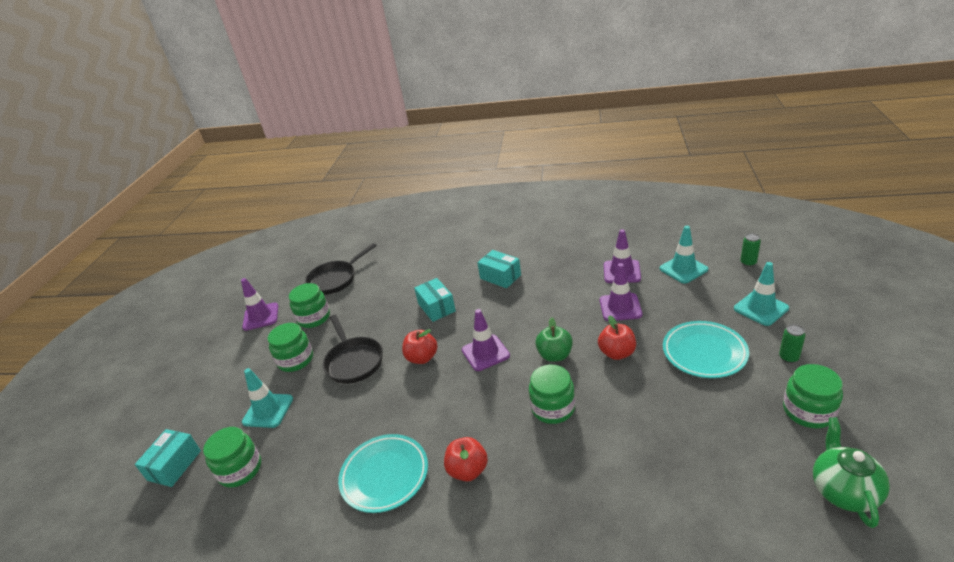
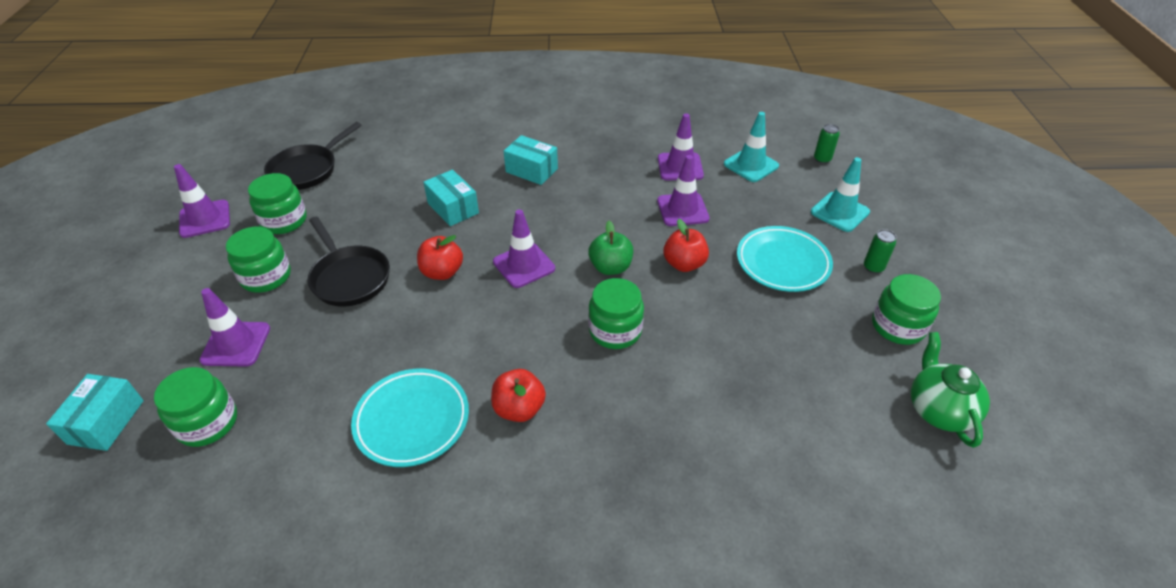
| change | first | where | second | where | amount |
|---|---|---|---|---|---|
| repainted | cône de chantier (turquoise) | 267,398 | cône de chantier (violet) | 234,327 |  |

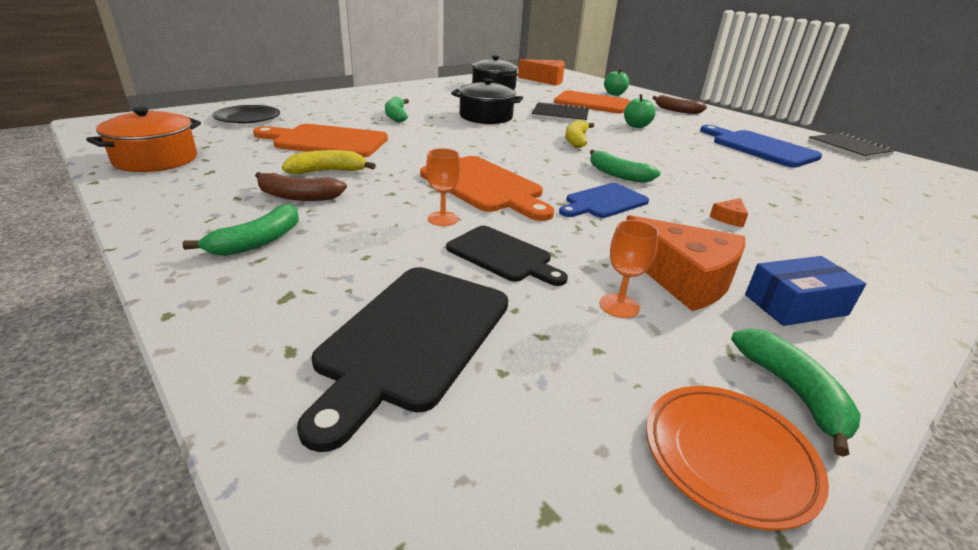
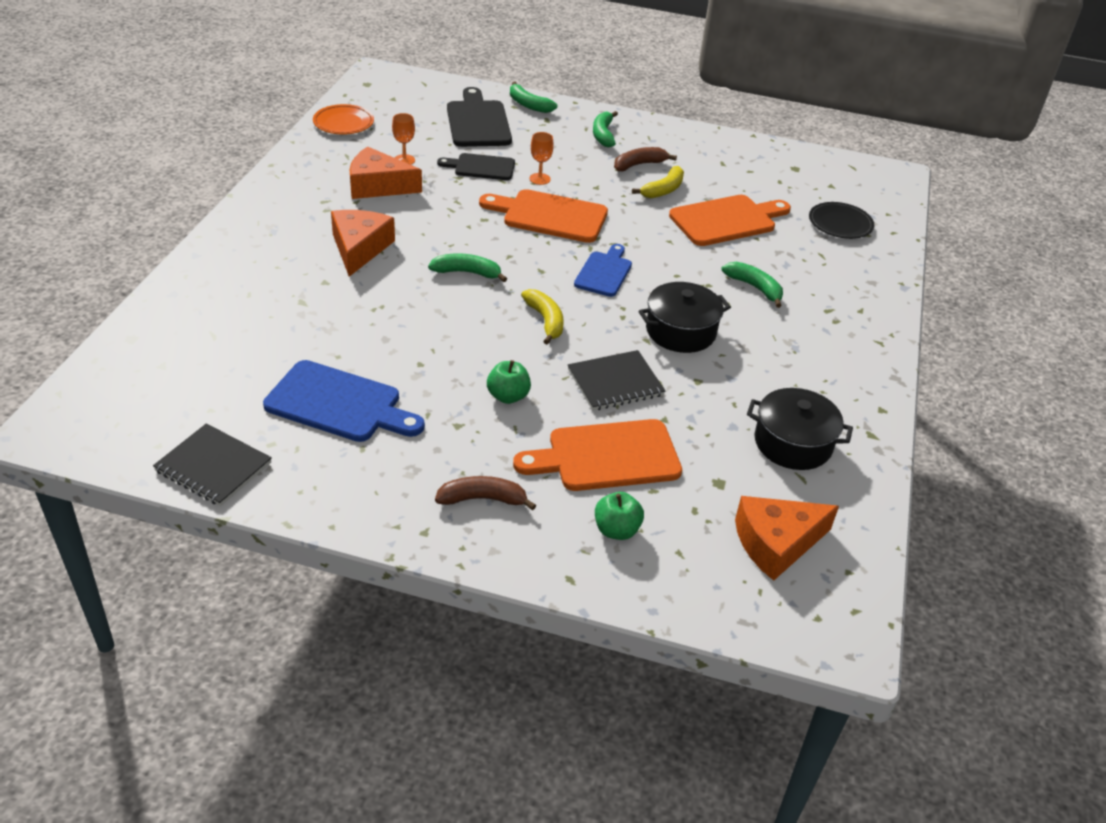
| change | first | where | second | where | amount |
|---|---|---|---|---|---|
| gone | marmite (orange) | 143,139 |  |  |  |
| shifted | planche à découper (bleu) | 604,200 |  | 603,270 |  |
| scaled | fromage (orange) | 728,212 |  | 363,243 | x2.34 |
| shifted | banane (vert) | 796,392 |  | 533,97 |  |
| gone | boîte (bleu) | 805,291 |  |  |  |

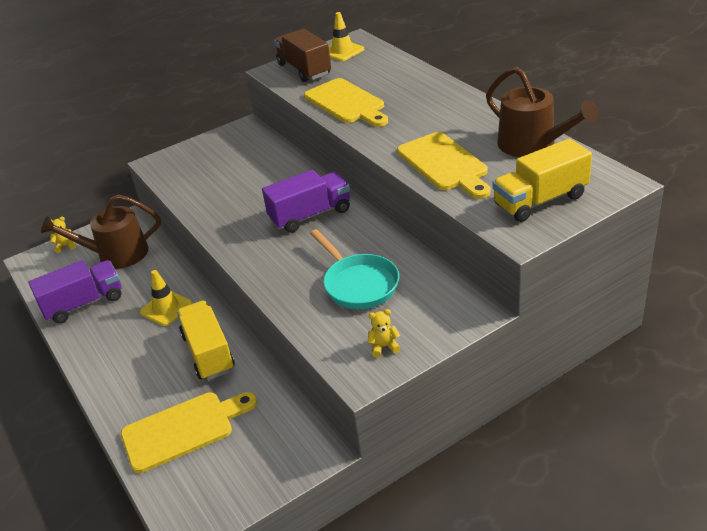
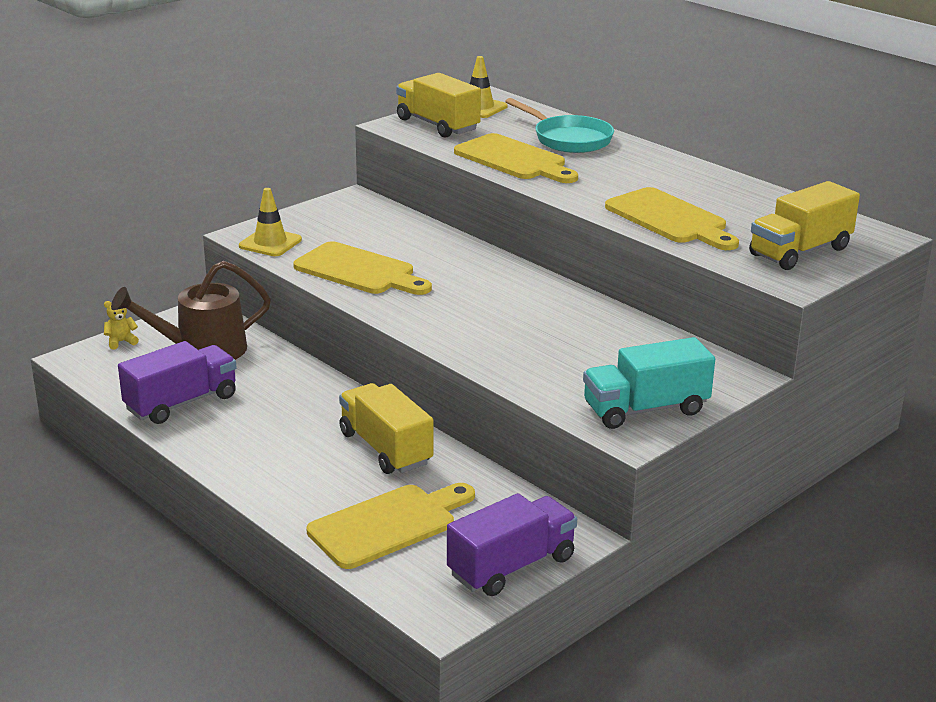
| change | first | where | second | where | amount |
|---|---|---|---|---|---|
| shifted | cône de chantier (jaune) | 166,298 |  | 270,222 |  |
| shifted | camion (violet) | 306,201 |  | 512,544 |  |
| repainted | camion (marron) | 302,55 | camion (jaune) | 438,105 |  |
| shifted | poêle (turquoise) | 354,269 |  | 559,125 |  |
| swapped | ours en peluche (jaune) | 384,333 | camion (turquoise) | 649,383 |  |
| gone | arrosoir (marron) | 542,112 |  |  |  |
| new |  |  | planche à découper (jaune) | 362,268 |  |

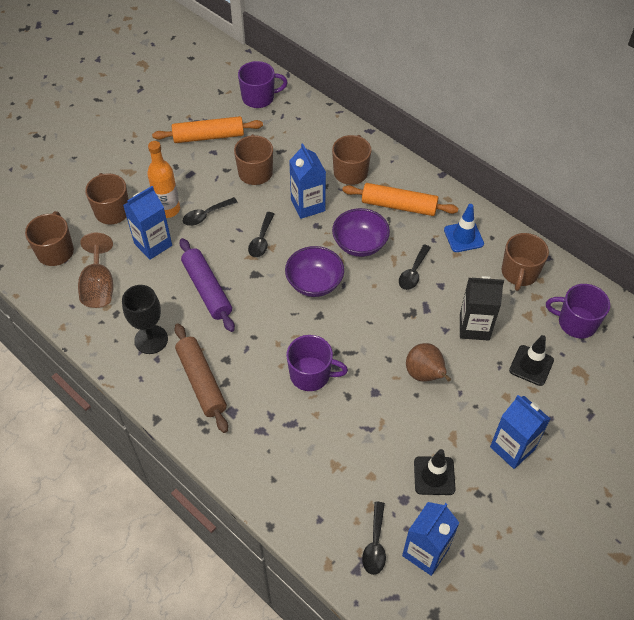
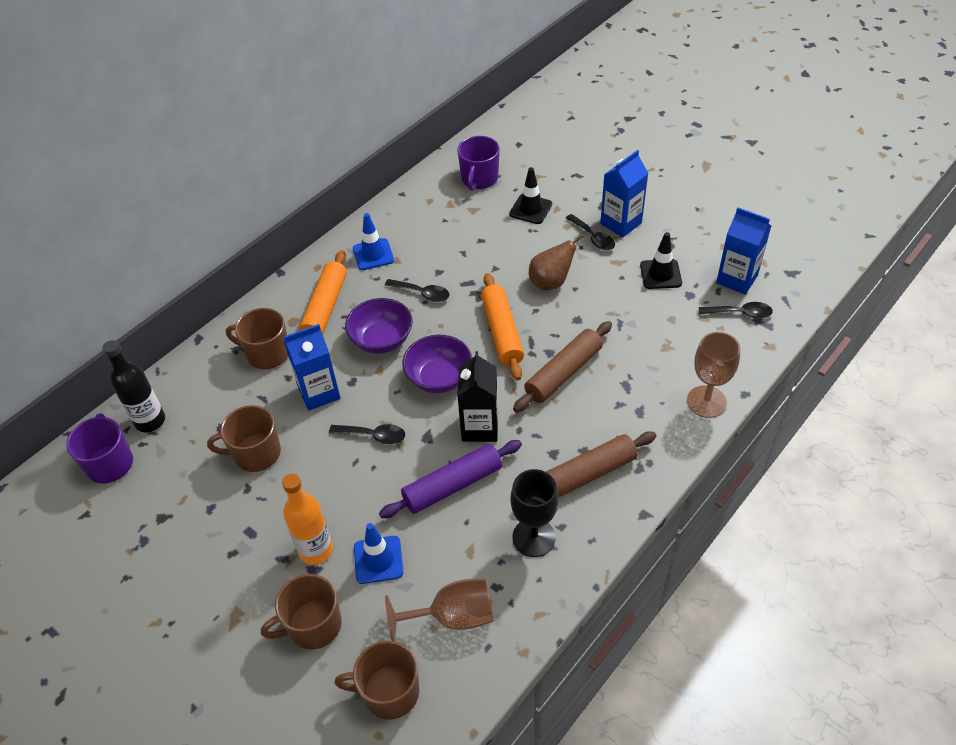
| change | first | where | second | where | amount |
|---|---|---|---|---|---|
| swapped | brique de lait (bleu) | 147,223 | cône de chantier (bleu) | 379,553 |  |
| shifted | rouleau à pâtisserie (orange) | 207,129 |  | 502,326 |  |
| shifted | cuillère (noir) | 210,211 |  | 590,232 |  |
| swapped | tasse (violet) | 317,363 | rouleau à pâtisserie (marron) | 562,366 |  |
| shifted | brique de lait (noir) | 482,308 |  | 477,396 |  |
| gone | tasse (marron) | 525,262 |  |  |  |
| new |  |  | bouteille (noir) | 133,386 |  |
| new |  |  | verre à pied (marron) | 713,375 |  |

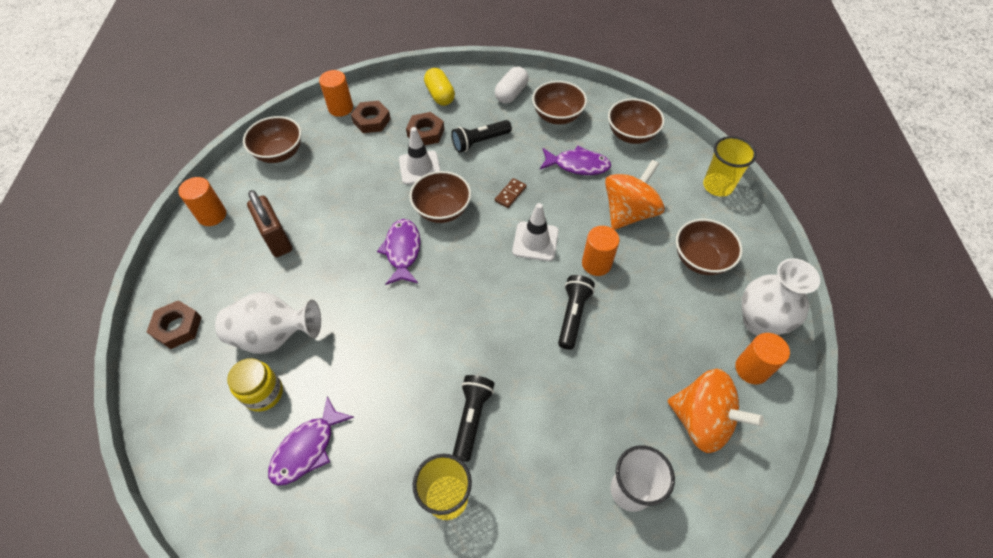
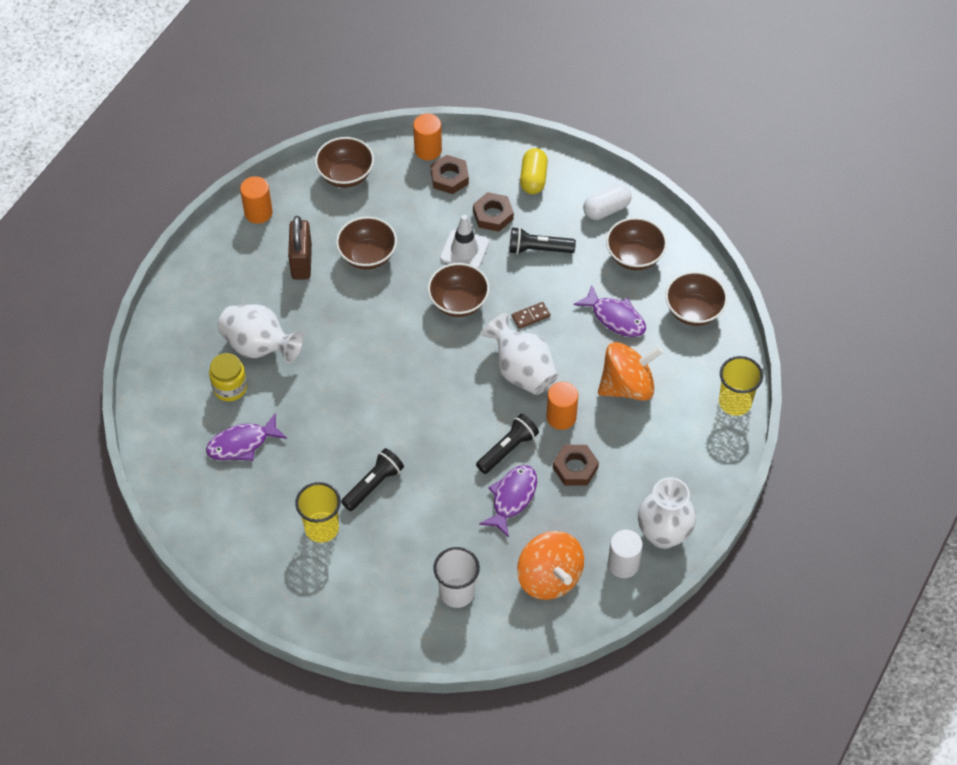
| change | first | where | second | where | amount |
|---|---|---|---|---|---|
| shifted | écrou (marron) | 174,324 |  | 576,465 |  |
| shifted | poisson (violet) | 398,252 |  | 508,501 |  |
| swapped | cône de chantier (blanc) | 535,232 | vase (blanc) | 520,354 |  |
| shifted | bol (marron) | 709,247 |  | 366,243 |  |
| repainted | cylindre (orange) | 762,358 | cylindre (blanc) | 625,554 |  |

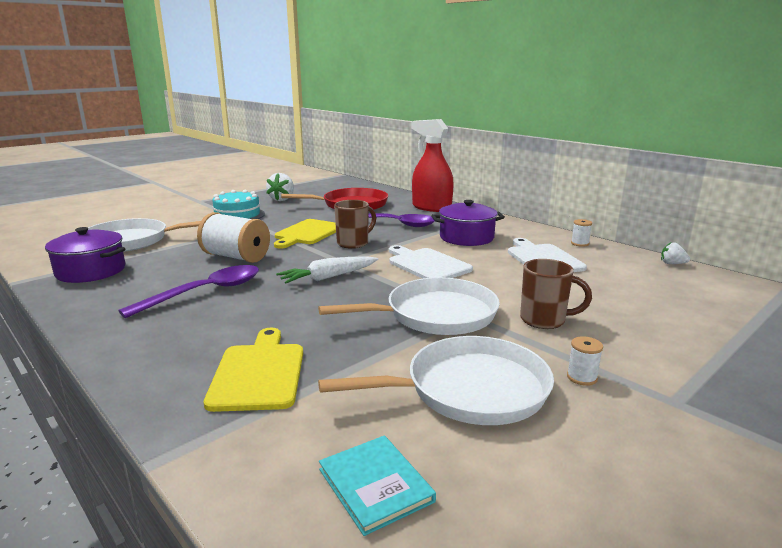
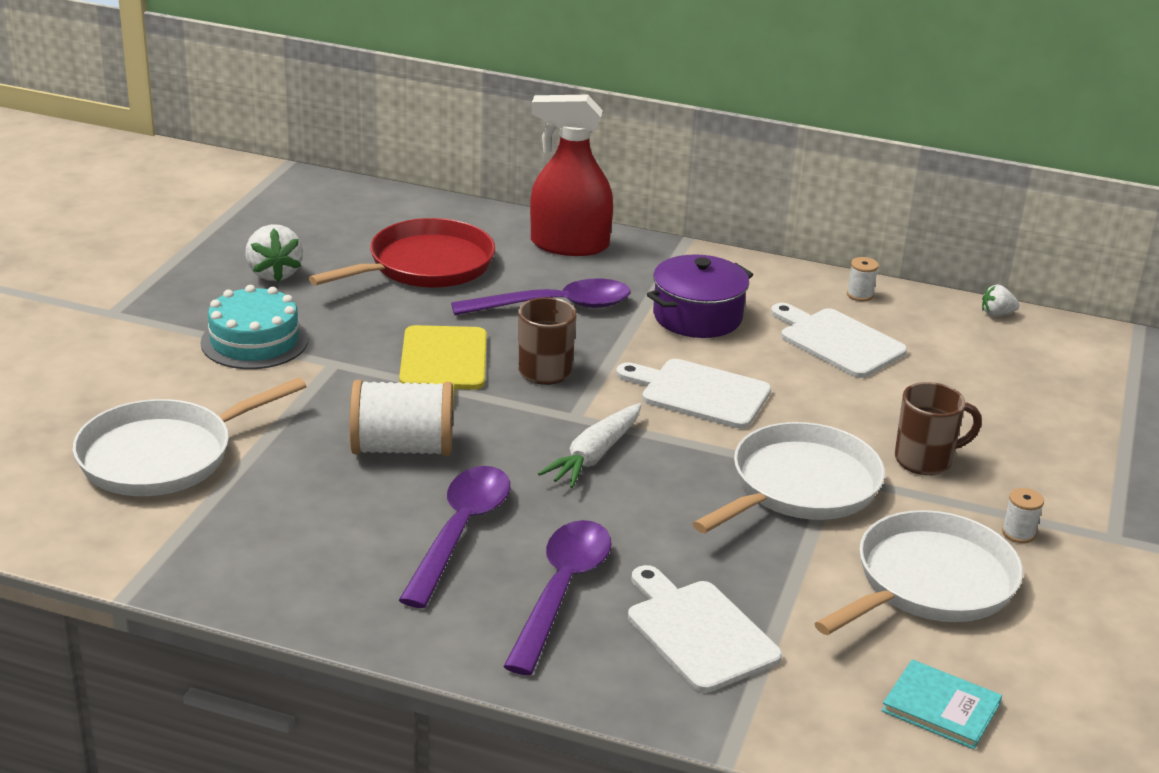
| change | first | where | second | where | amount |
|---|---|---|---|---|---|
| gone | marmite (violet) | 85,255 |  |  |  |
| repainted | planche à découper (jaune) | 253,370 | planche à découper (blanc) | 705,629 |  |
| new |  |  | cuillère (violet) | 557,597 |  |

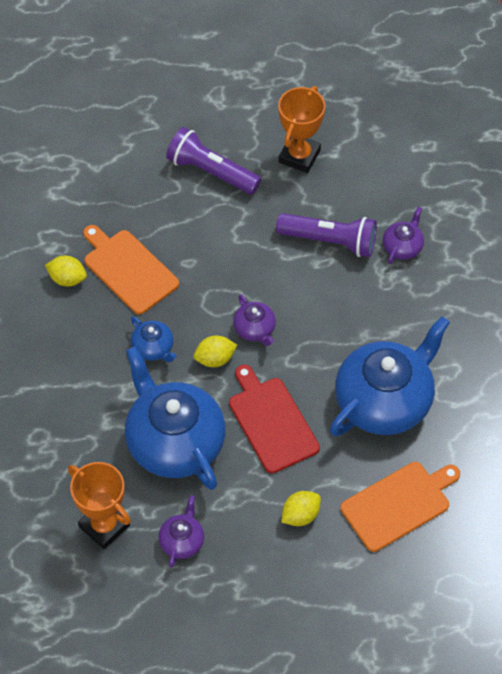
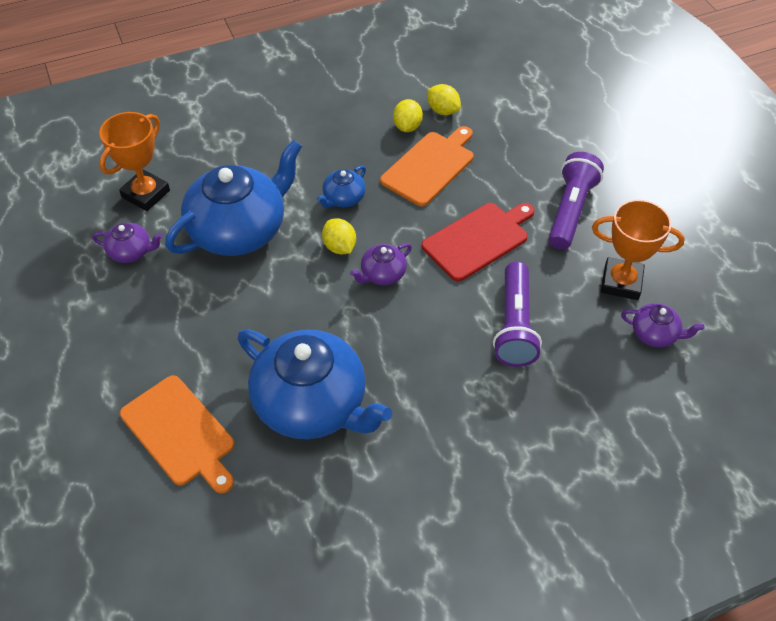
| change | first | where | second | where | amount |
|---|---|---|---|---|---|
| shifted | planche à découper (rouge) | 274,419 |  | 478,242 |  |
| shifted | citron (jaune) | 301,508 |  | 444,99 |  |
| shifted | théière (violet) | 403,235 |  | 663,325 |  |

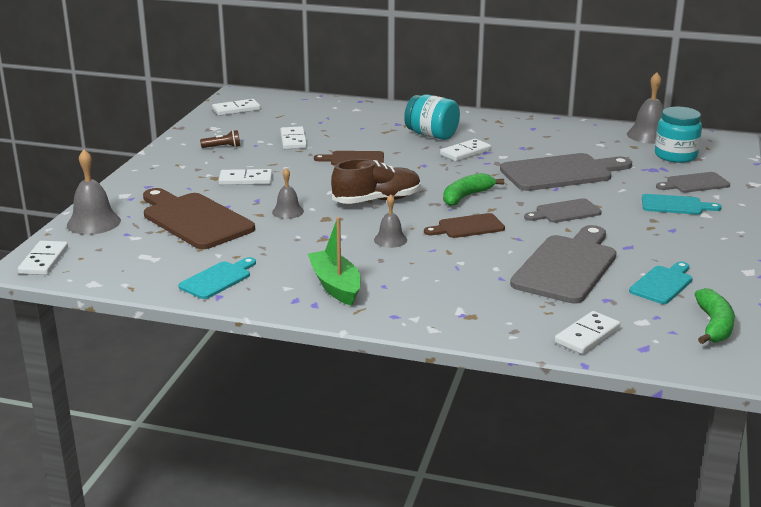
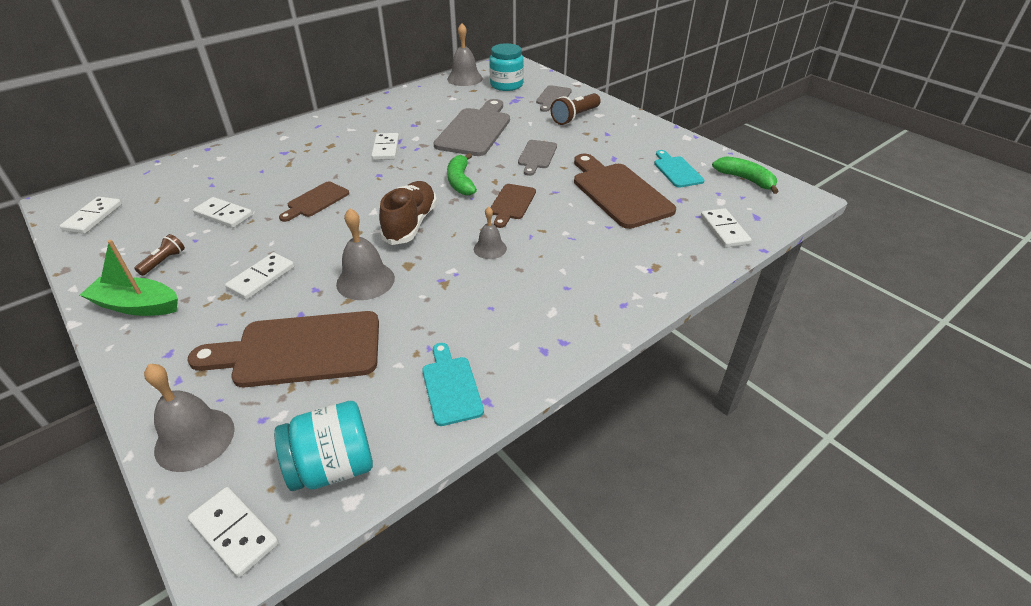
| change | first | where | second | where | amount |
|---|---|---|---|---|---|
| scaled | cloche (gris) | 288,193 |  | 365,254 | x1.63 |
| shifted | bateau (vert) | 334,261 |  | 129,278 |  |
| shifted | bocal (turquoise) | 432,117 |  | 323,446 |  |
| repainted | planche à découper (gris) | 563,264 | planche à découper (marron) | 625,191 |  |
| swapped | planche à découper (turquoise) | 682,204 | lampe de poche (marron) | 575,109 |  |

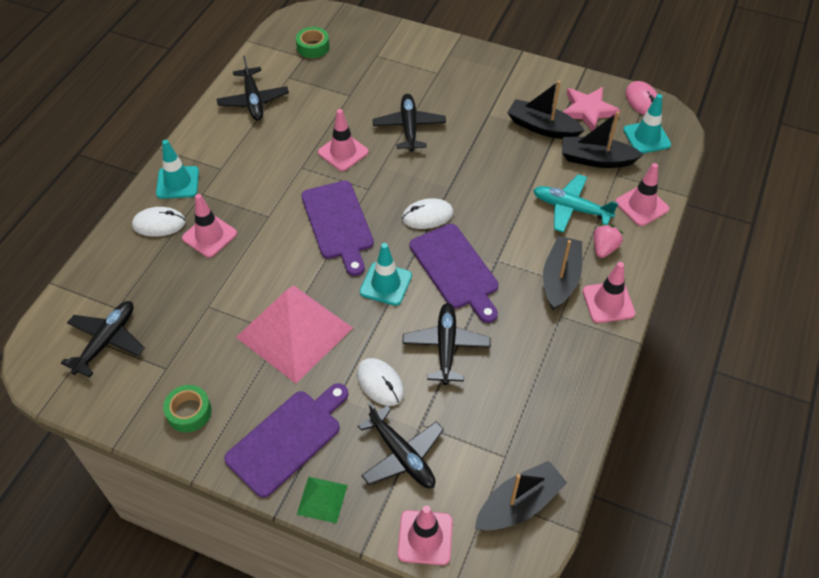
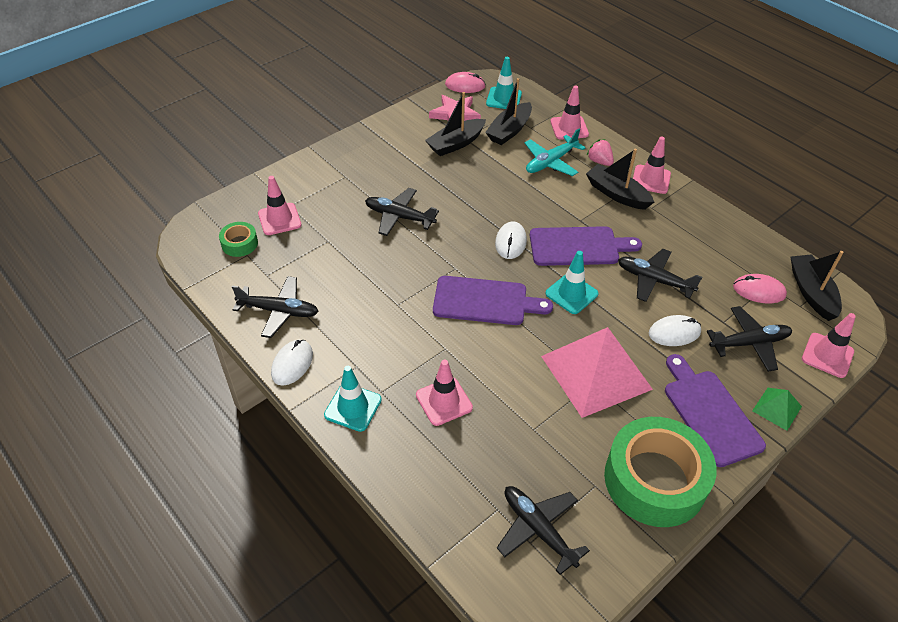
| change | first | where | second | where | amount |
|---|---|---|---|---|---|
| shifted | souris (blanc) | 159,222 |  | 292,363 |  |
| scaled | ruban adhésif (vert) | 187,408 |  | 660,472 | x2.23 |
| shifted | cône de chantier (rose) | 343,140 |  | 280,205 |  |
| new |  |  | souris (rose) | 760,288 |  |

